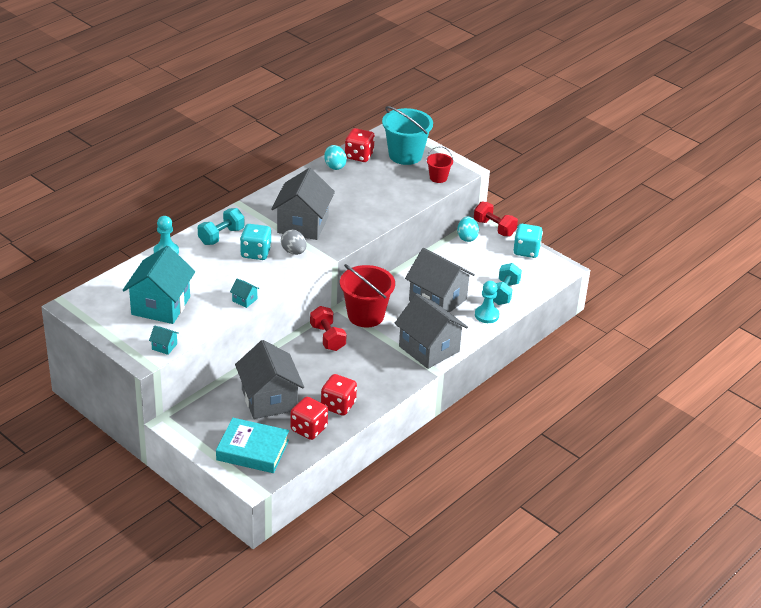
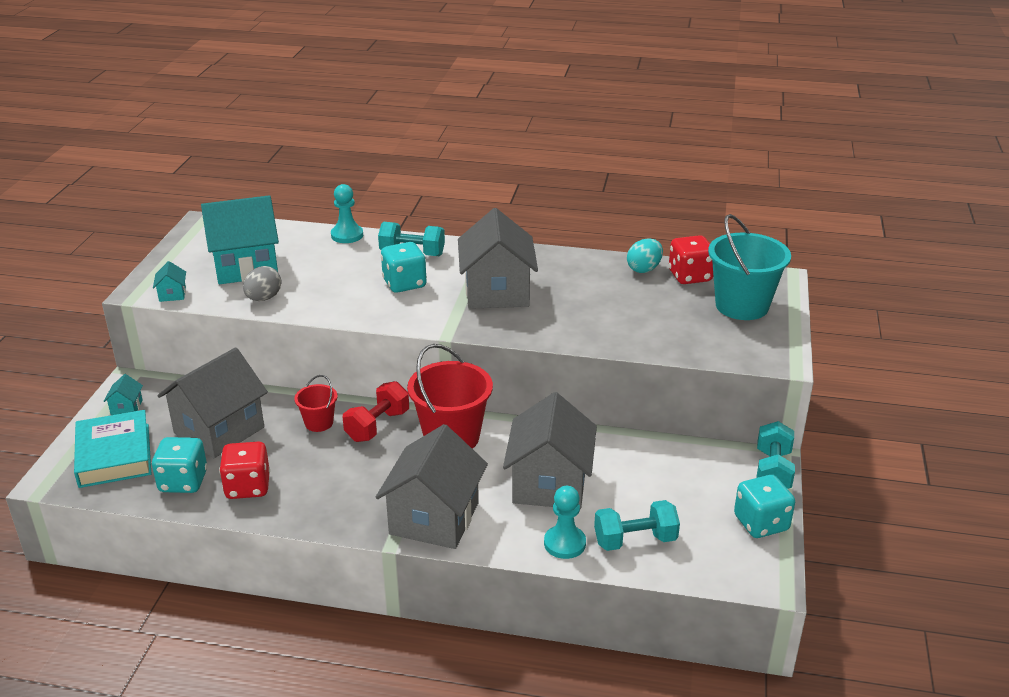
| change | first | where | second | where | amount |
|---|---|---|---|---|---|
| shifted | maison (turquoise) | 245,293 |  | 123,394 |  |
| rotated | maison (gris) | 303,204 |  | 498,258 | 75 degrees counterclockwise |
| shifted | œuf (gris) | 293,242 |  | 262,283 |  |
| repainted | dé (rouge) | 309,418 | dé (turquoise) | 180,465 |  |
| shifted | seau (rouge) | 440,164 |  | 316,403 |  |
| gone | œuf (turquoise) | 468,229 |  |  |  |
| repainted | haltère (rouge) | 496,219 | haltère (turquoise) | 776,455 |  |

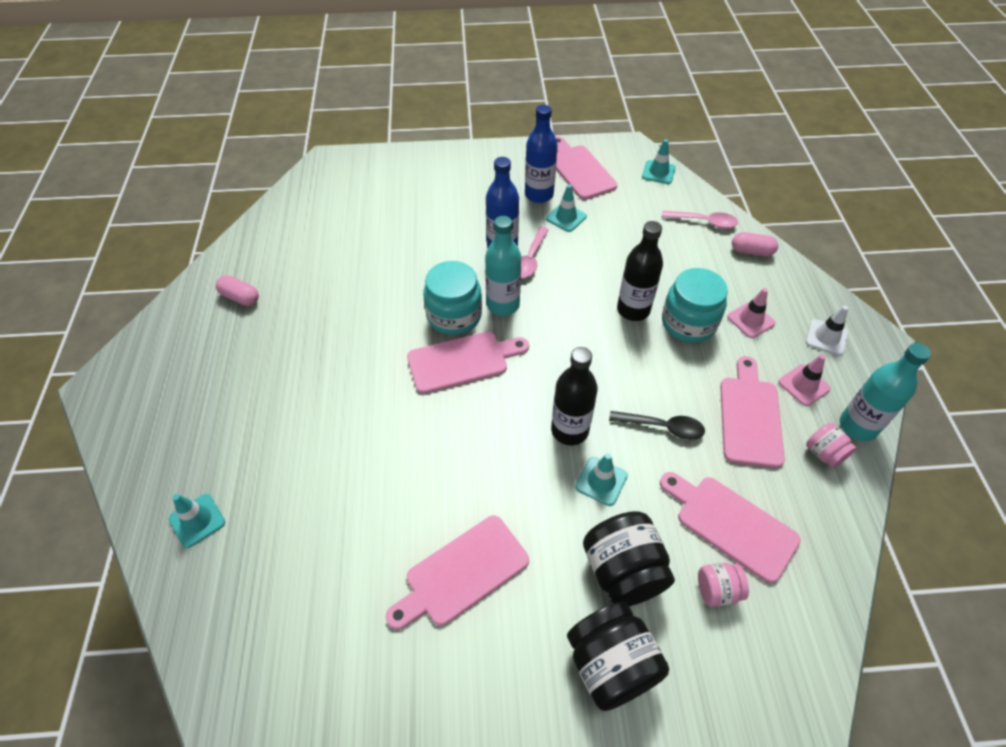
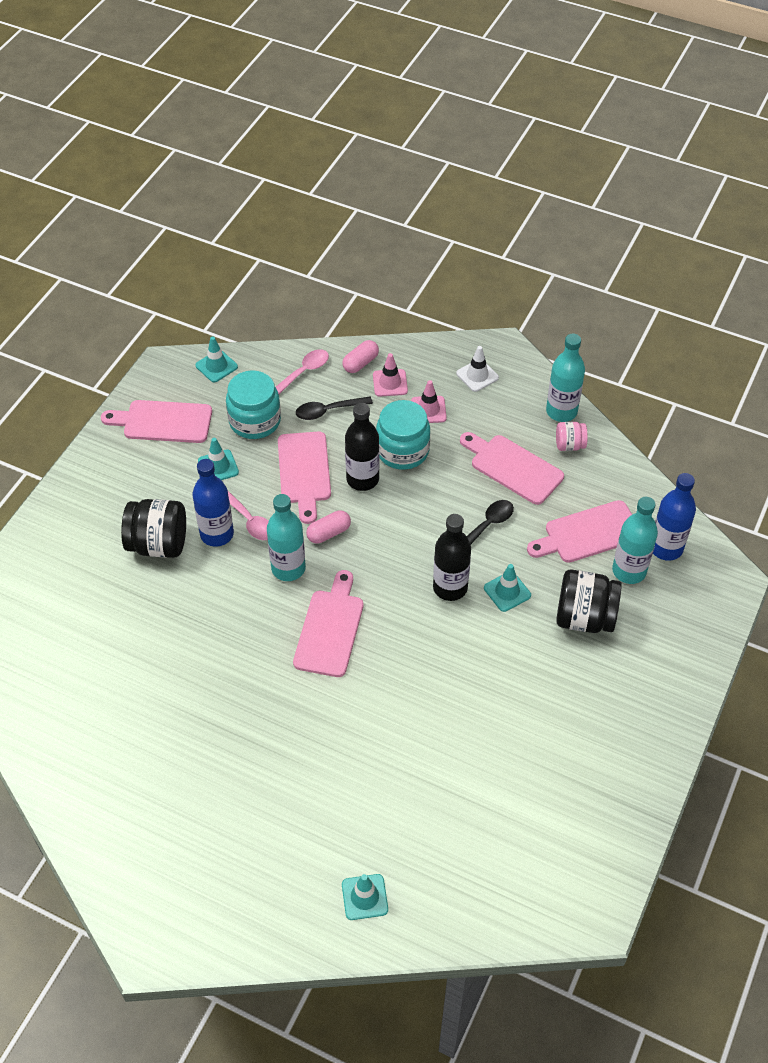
| change | first | where | second | where | amount |
|---|---|---|---|---|---|
| shifted | gélule (rose) | 237,290 |  | 328,527 |  |
| shifted | planche à découper (rose) | 457,572 |  | 304,477 |  |
| shifted | bocal (turquoise) | 452,298 |  | 253,404 |  |
| shifted | bouteille (bleu) | 541,154 |  | 674,517 |  |
| shifted | bocal (noir) | 618,656 |  | 153,528 |  |
| swapped | bocal (rose) | 723,585 | bouteille (turquoise) | 635,540 |  |
| shifted | cône de chantier (rose) | 804,380 |  | 390,375 |  |
| new |  |  | cuillère (noir) | 334,408 |  |

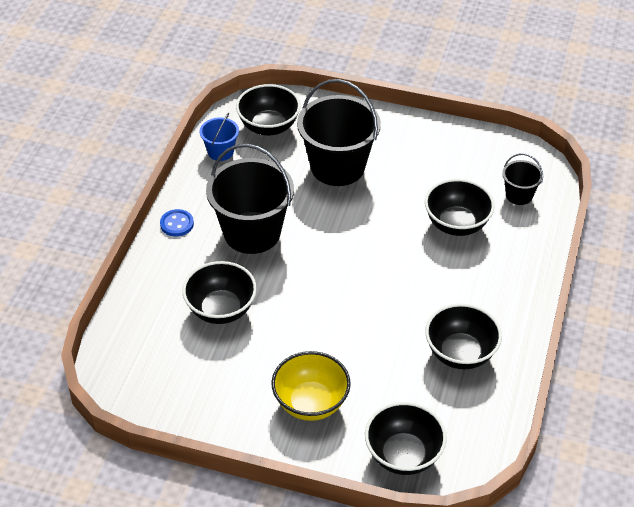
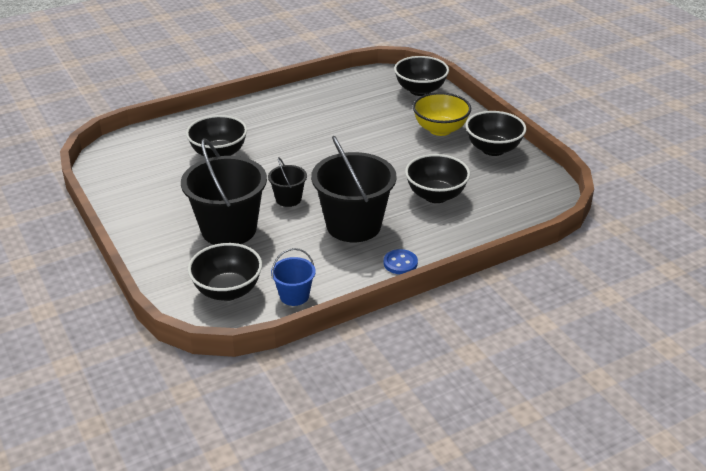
| change | first | where | second | where | amount |
|---|---|---|---|---|---|
| shifted | bol (noir) | 463,337 |  | 495,133 |  |
| shifted | seau (noir) | 522,179 |  | 287,182 |  |

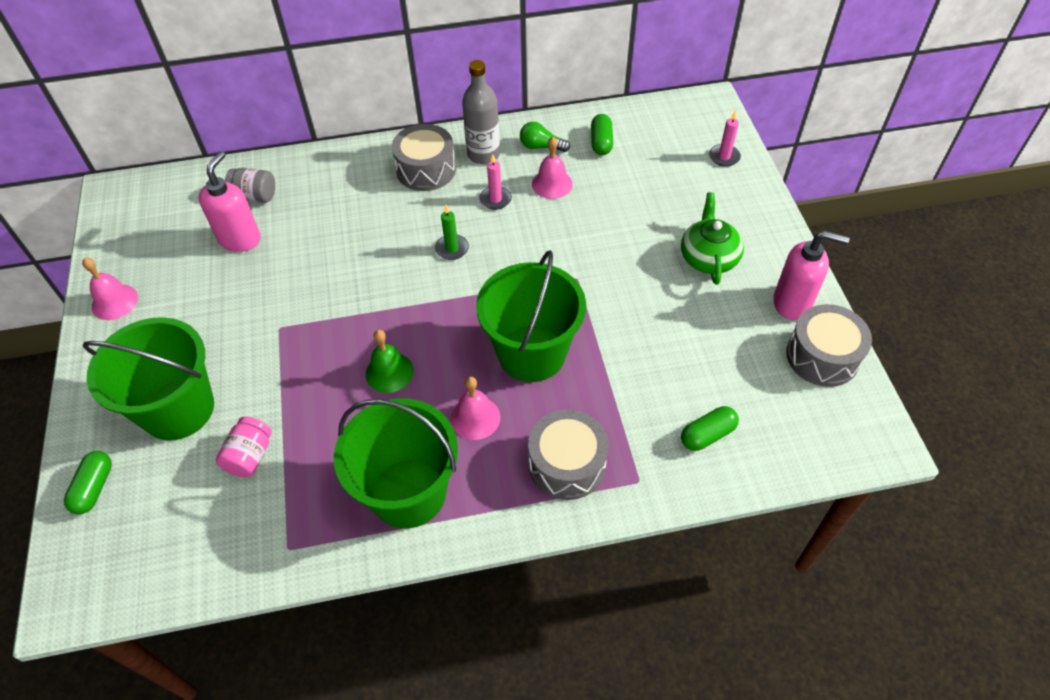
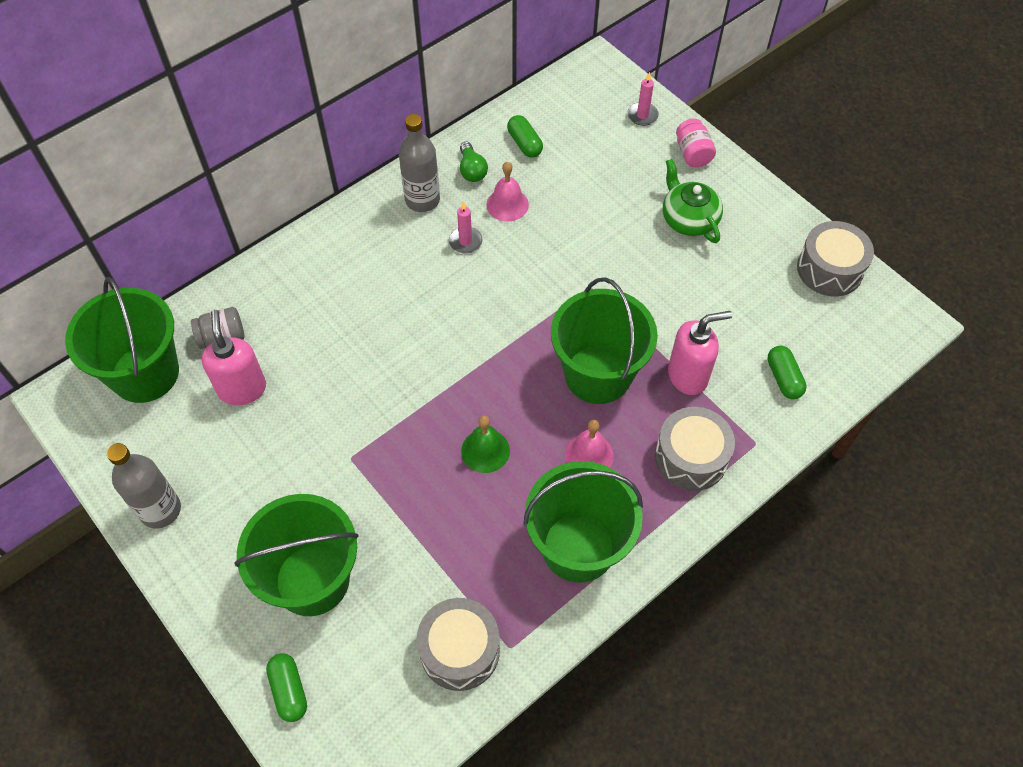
| change | first | where | second | where | amount |
|---|---|---|---|---|---|
| swapped | cloche (rose) | 110,289 | bouteille (gris) | 144,486 |  |
| shifted | bocal (rose) | 244,446 |  | 696,142 |  |
| shifted | tambour (gris) | 424,157 |  | 458,644 |  |
| gone | bougie (vert) | 452,232 |  |  |  |
| rotated | ampoule (vert) | 545,137 |  | 474,162 | 90 degrees counterclockwise |
| rotated | gélule (vert) | 710,428 |  | 787,372 | 45 degrees counterclockwise |
| shifted | distributeur de savon (rose) | 811,275 |  | 700,353 |  |
| new |  |  | seau (vert) | 122,340 |  |

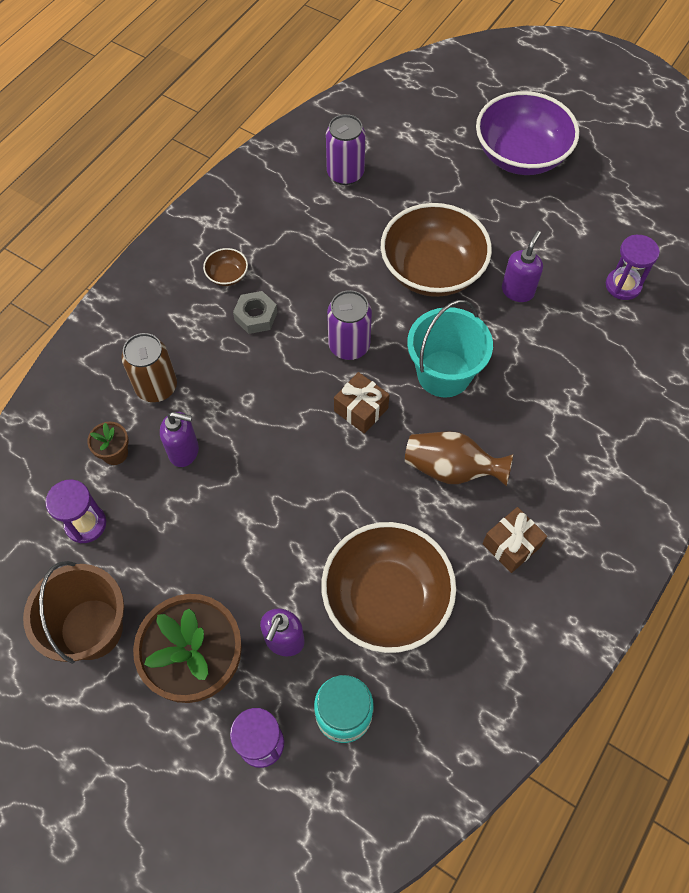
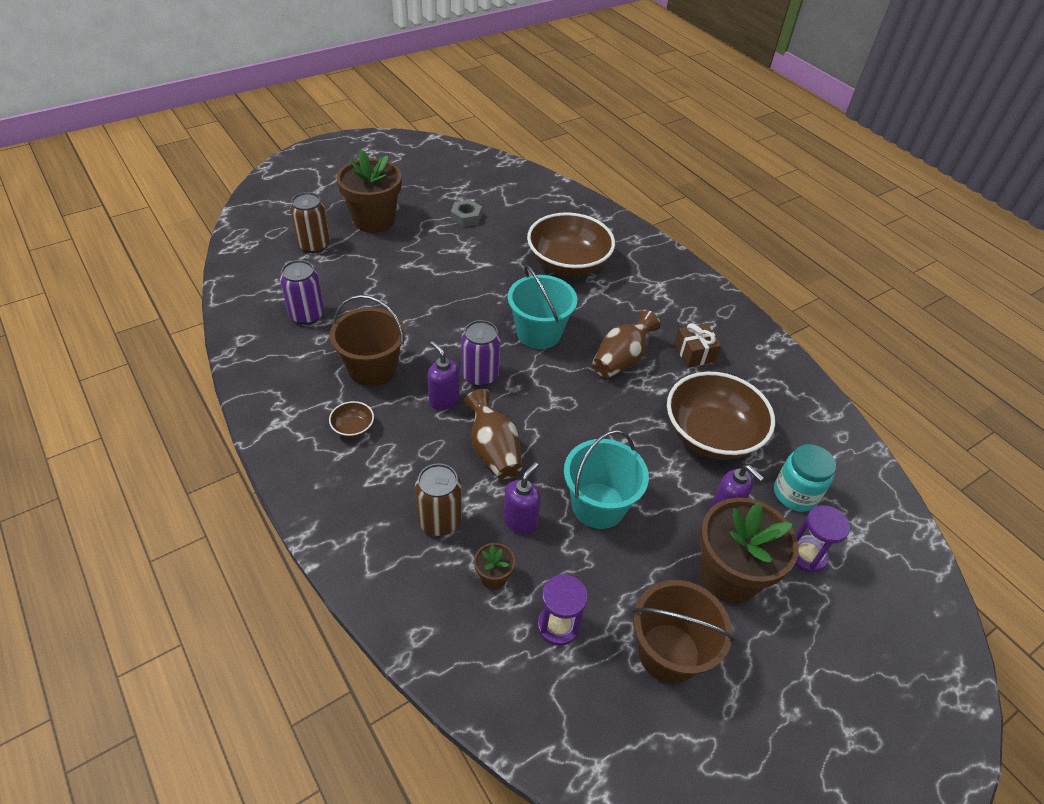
| change | first | where | second | where | amount |
|---|---|---|---|---|---|
| shifted | écrou (gris) | 255,312 |  | 466,213 |  |
| gone | cadeau (marron) | 362,403 |  |  |  |
| shifted | bol (marron) | 436,250 |  | 571,244 |  |
| swapped | bol (violet) | 527,133 | pot de fleurs (marron) | 369,191 |  |
| shifted | distributeur de savon (violet) | 522,266 |  | 443,375 |  |
| gone | sablier (violet) | 633,267 |  |  |  |
| new |  |  | canette (marron) | 310,222 |  |
| new |  |  | seau (marron) | 367,341 |  |
| new |  |  | vase (marron) | 493,434 |  |
| new |  |  | seau (turquoise) | 606,479 |  |

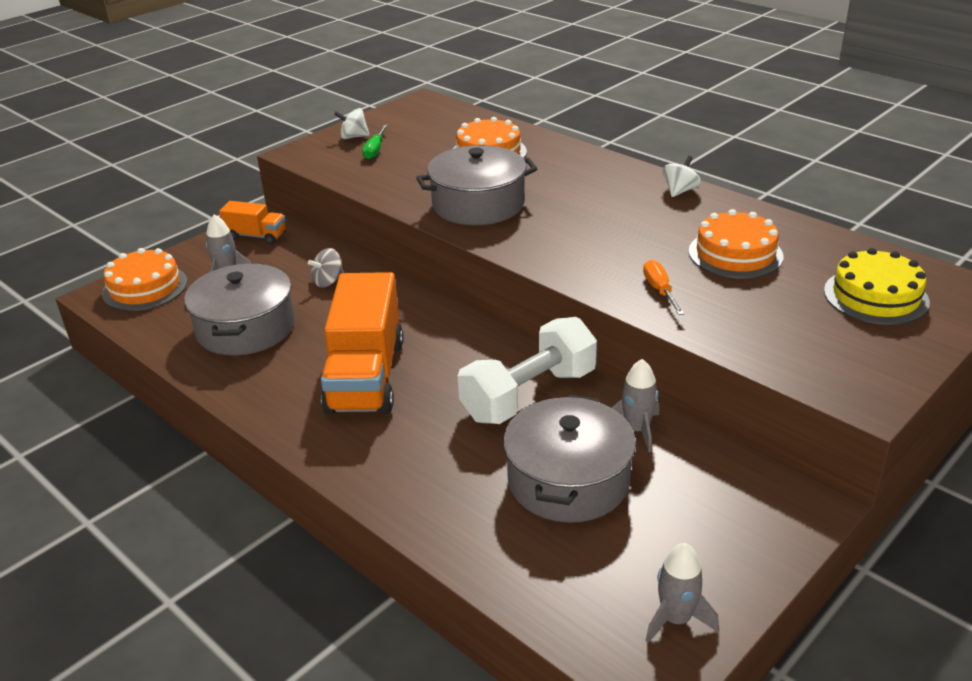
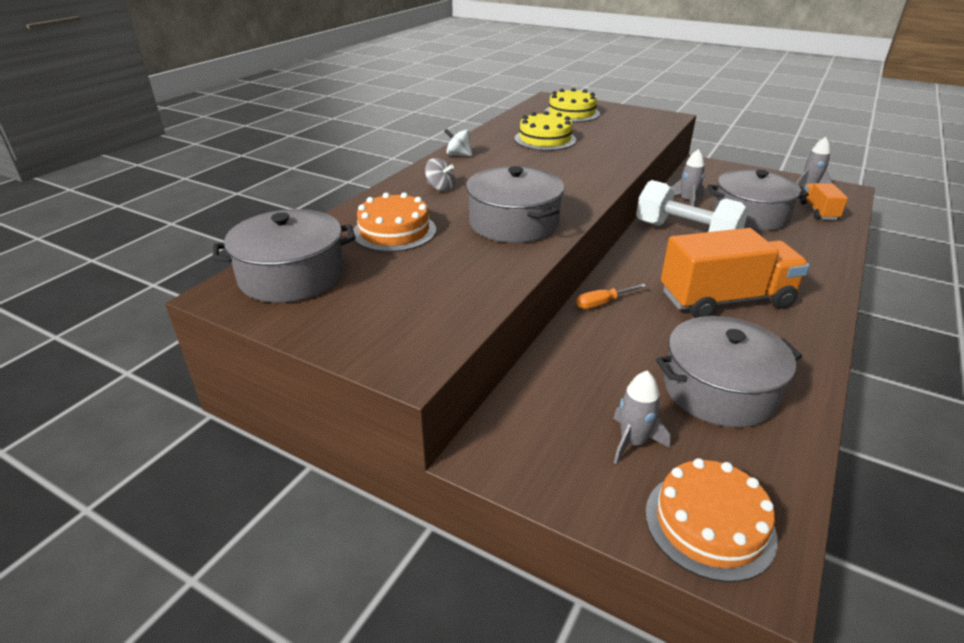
| change | first | where | second | where | amount |
|---|---|---|---|---|---|
| shifted | camion (orange) | 252,222 |  | 824,201 |  |
| shifted | toupie (gris) | 326,268 |  | 440,175 |  |
| gone | toupie (blanc) | 352,123 |  |  |  |
| gone | tournevis (vert) | 375,142 |  |  |  |
| shifted | tournevis (orange) | 663,287 |  | 611,296 |  |
| repainted | gâteau (orange) | 736,244 | gâteau (jaune) | 545,131 |  |
| new |  |  | marmite (gris) | 284,256 |  |

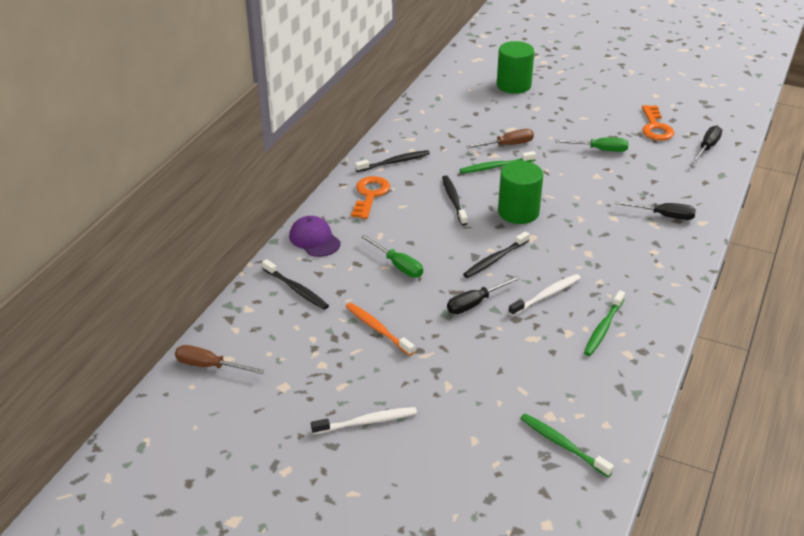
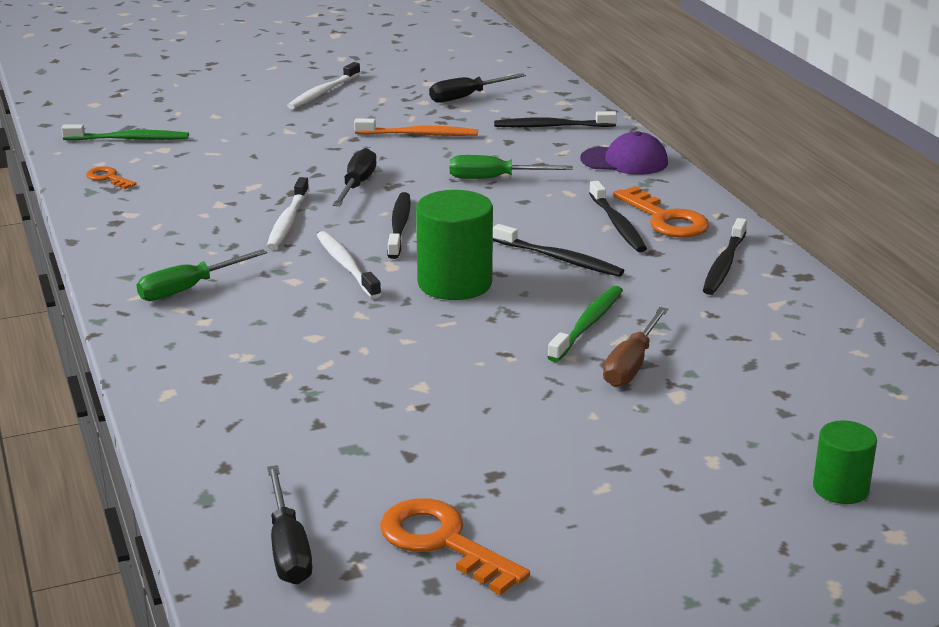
| change | first | where | second | where | amount |
|---|---|---|---|---|---|
| gone | tournevis (marron) | 220,359 |  |  |  |
| scaled | cylindre (vert) | 515,67 |  | 845,462 | x0.59 |
| shifted | tournevis (vert) | 591,144 |  | 202,275 |  |
| gone | brosse à dents (vert) | 604,323 |  |  |  |
| shifted | tournevis (noir) | 655,210 |  | 477,88 |  |
| new |  |  | clé (orange) | 111,177 |  |
| new |  |  | brosse à dents (blanc) | 348,265 |  |
| new |  |  | brosse à dents (noir) | 618,216 |  |

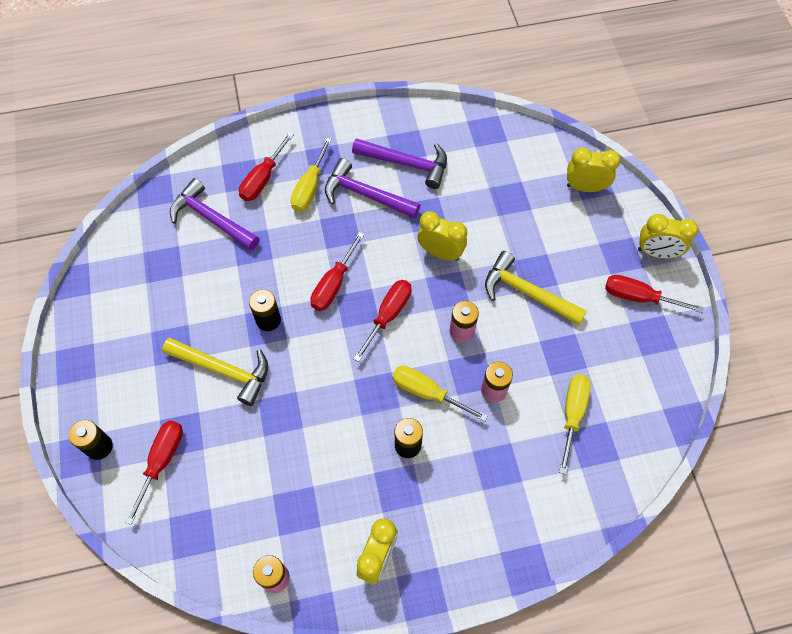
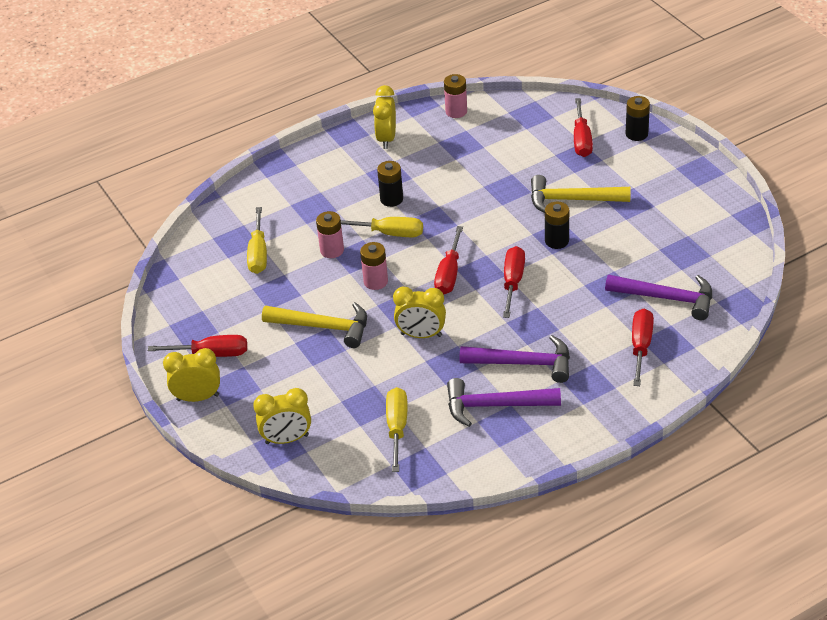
| change | first | where | second | where | amount |
|---|---|---|---|---|---|
| shifted | tournevis (jaune) | 311,175 |  | 397,429 |  |

